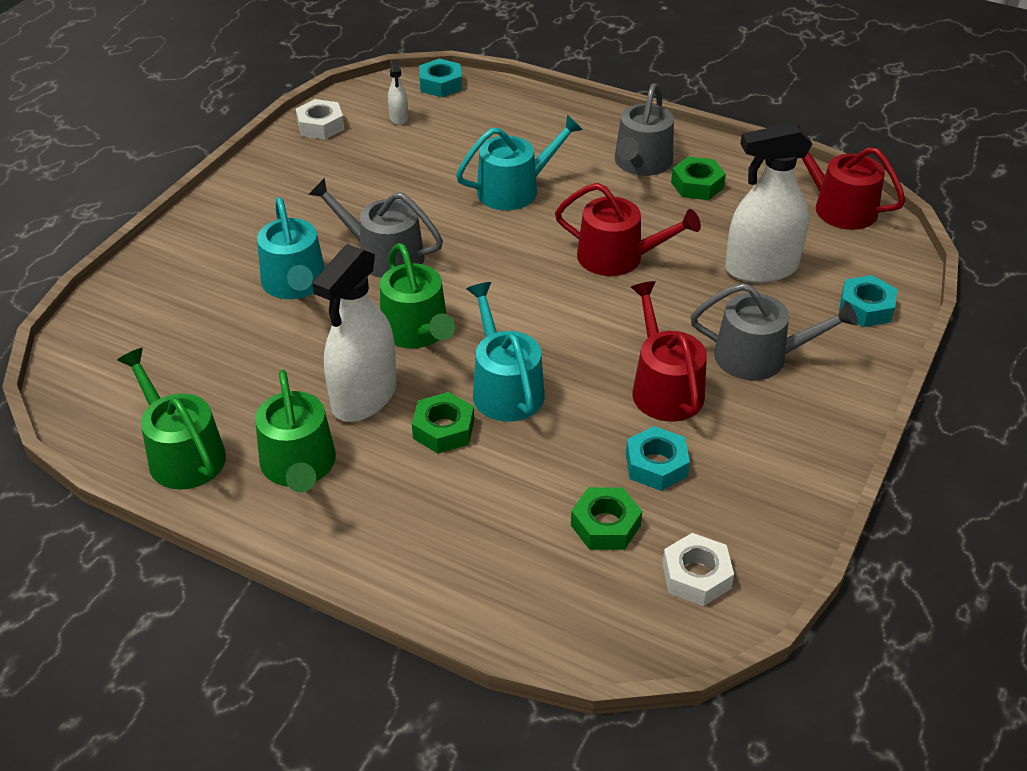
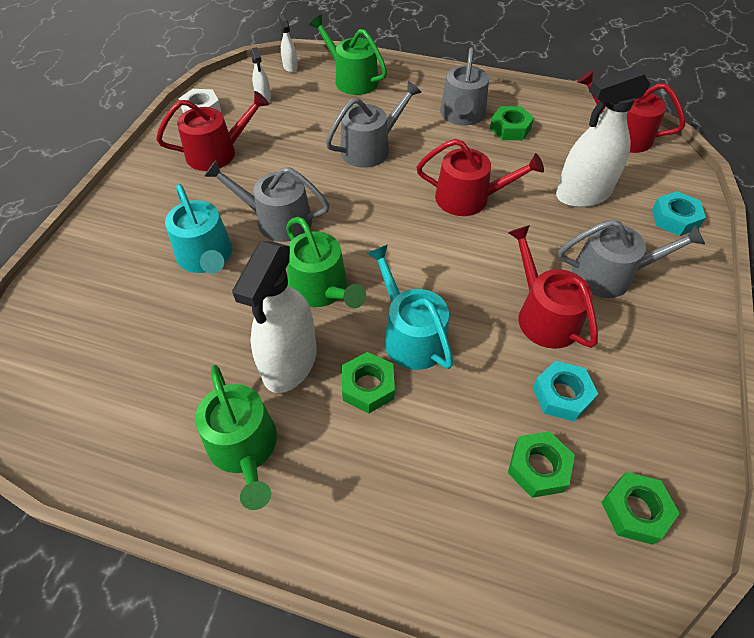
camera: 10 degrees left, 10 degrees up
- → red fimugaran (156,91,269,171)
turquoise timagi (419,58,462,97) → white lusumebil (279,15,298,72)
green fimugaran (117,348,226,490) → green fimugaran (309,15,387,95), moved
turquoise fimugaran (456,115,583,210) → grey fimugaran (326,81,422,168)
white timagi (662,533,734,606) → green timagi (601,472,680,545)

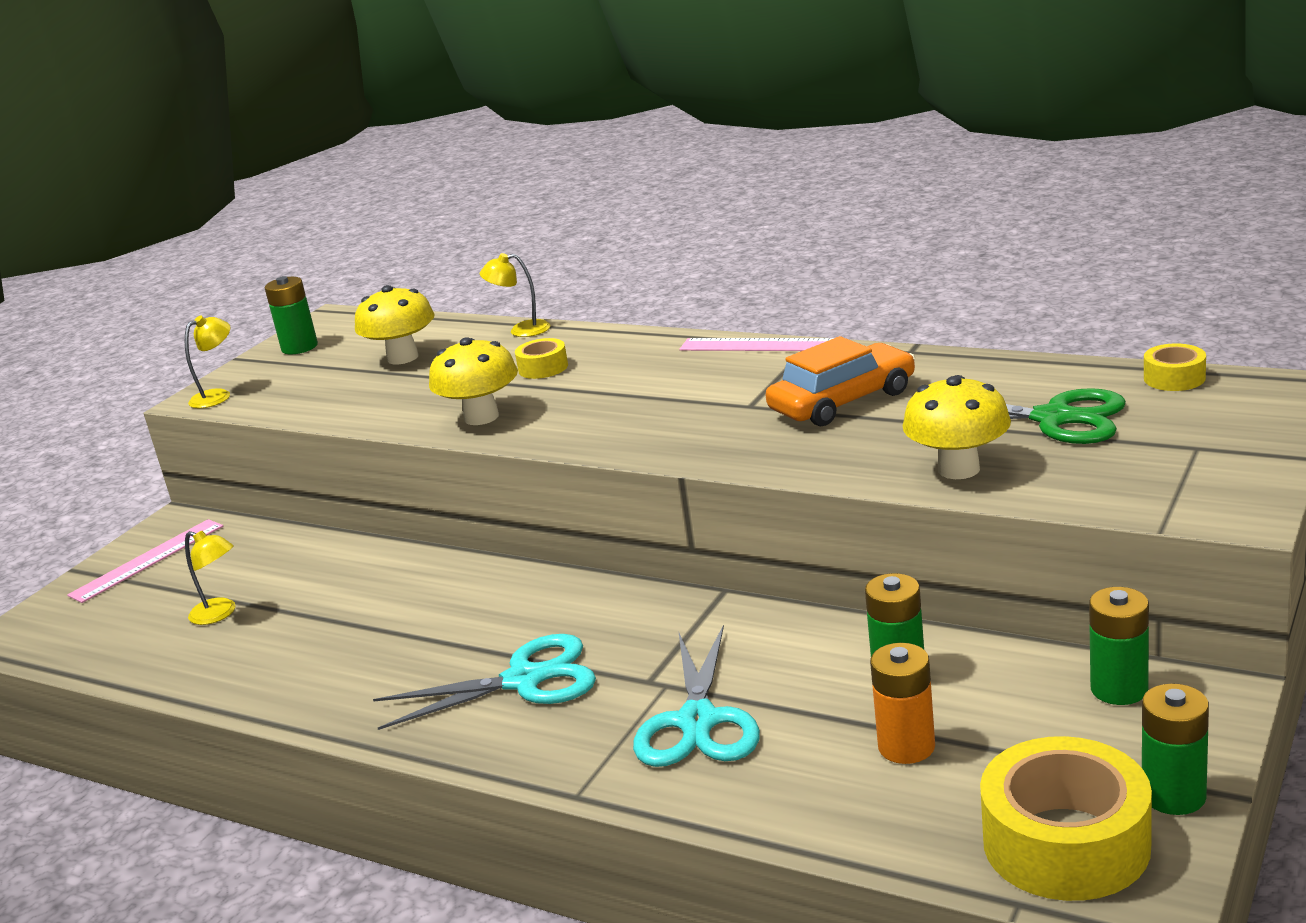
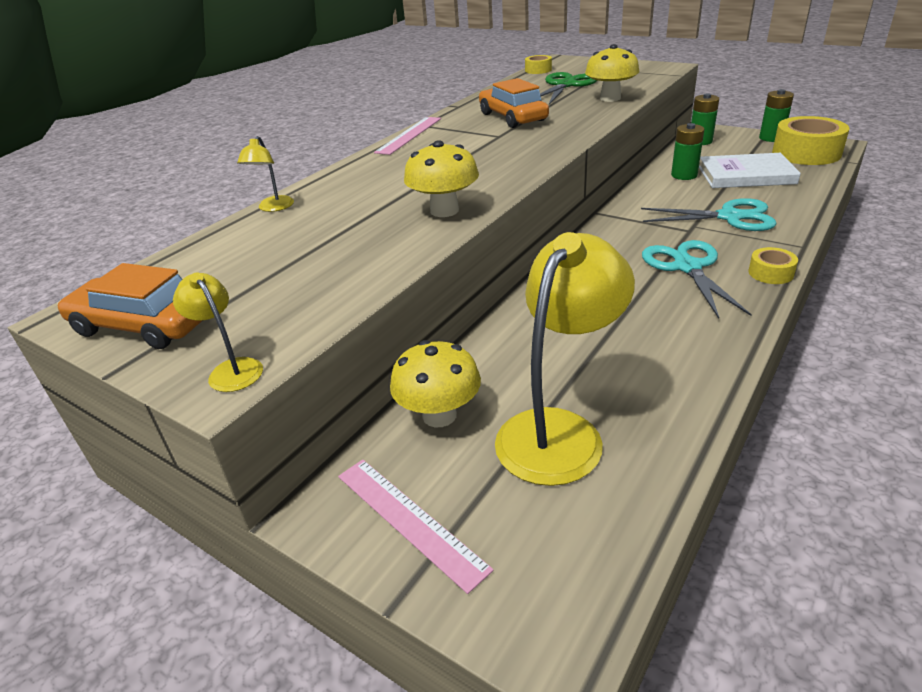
camera: 85 degrees left, 10 degrees up
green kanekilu (265,276,318,354) → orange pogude (57,263,203,349)
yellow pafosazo (355,285,435,365) → yellow pafosazo (390,340,481,427), moved
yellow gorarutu (185,531,235,625) → yellow gorarutu (495,232,635,486), x2.20
orange kanekilu (870,643,935,764) → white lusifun (699,153,801,188)
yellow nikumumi (515,338,568,379) → yellow nikumumi (748,247,798,284), moved

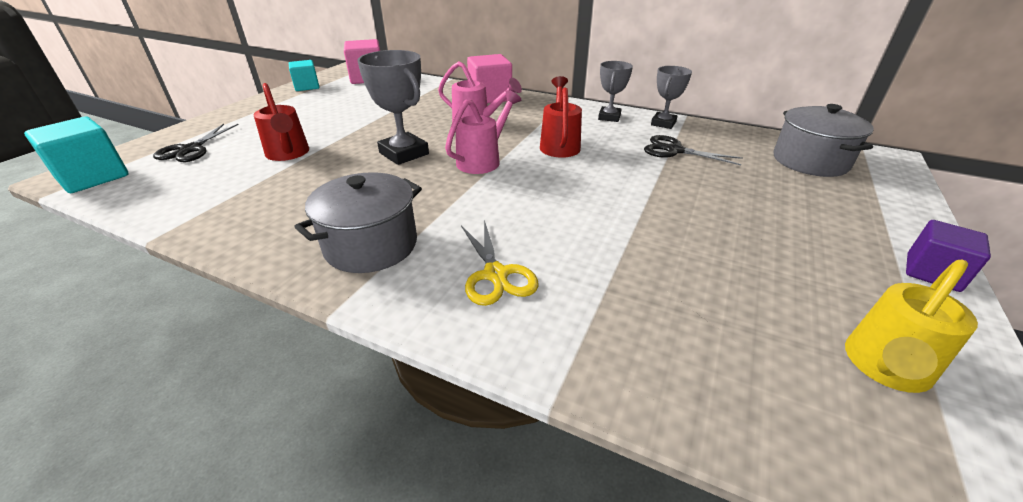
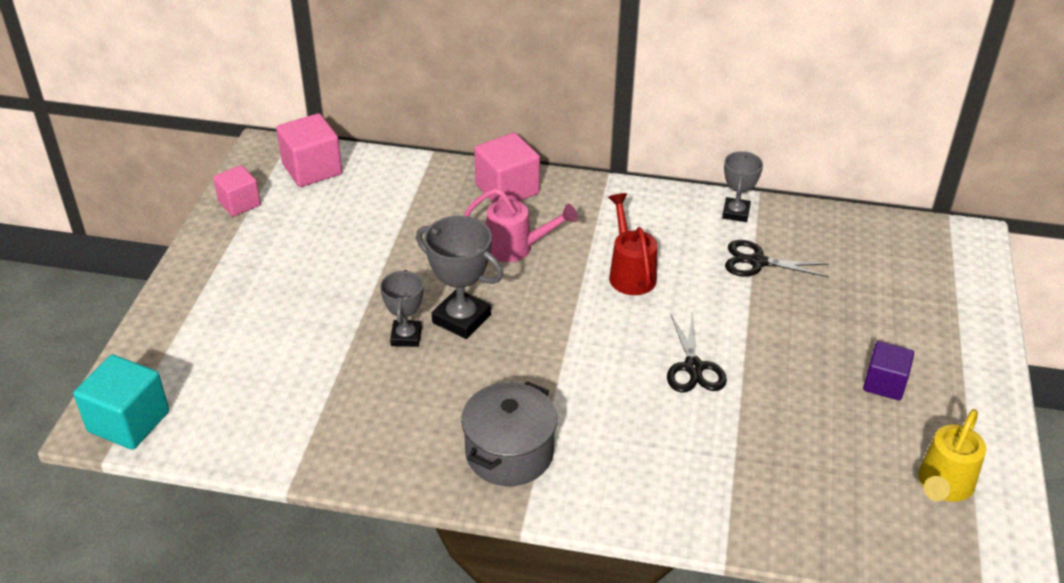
camera: 15 degrees left, 5 degrees up
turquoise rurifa (289,60,319,91) → pink rurifa (213,165,261,216)
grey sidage (598,61,633,122) → grey sidage (380,270,423,347), moved
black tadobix (153,124,239,162) → black tadobix (667,312,727,392), moved
purple rurifa (906,220,991,292) → purple rurifa (863,341,914,401), moved
red fimugaran (254,83,309,161) → -
pink fimugaran (445,90,521,174) → -
yellow tadobix (461,220,538,306) → -
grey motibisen (774,104,874,177) → -

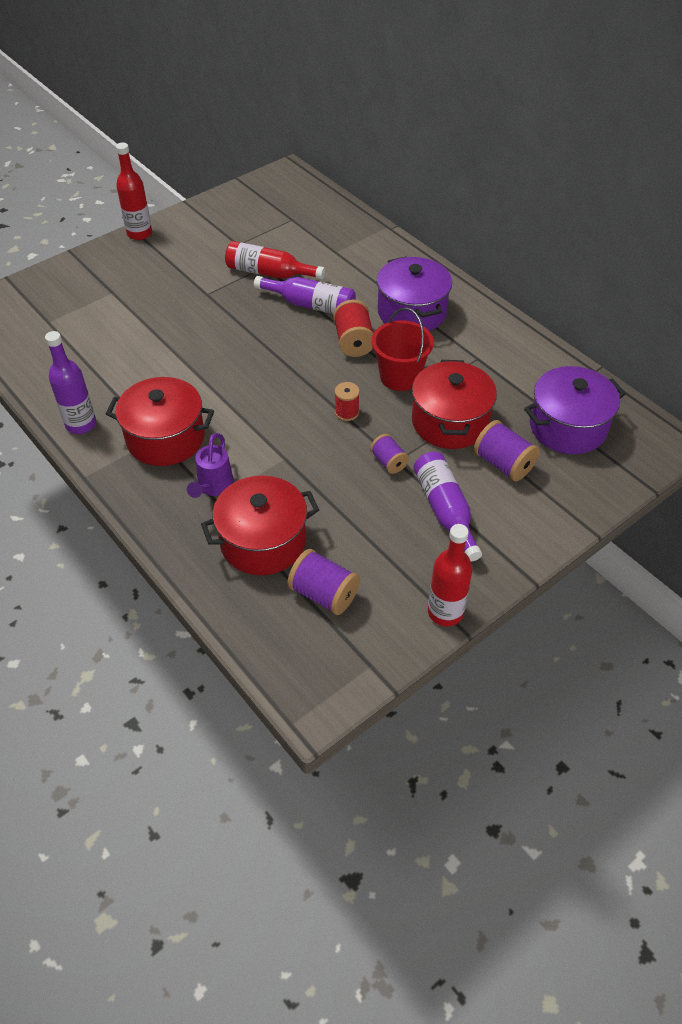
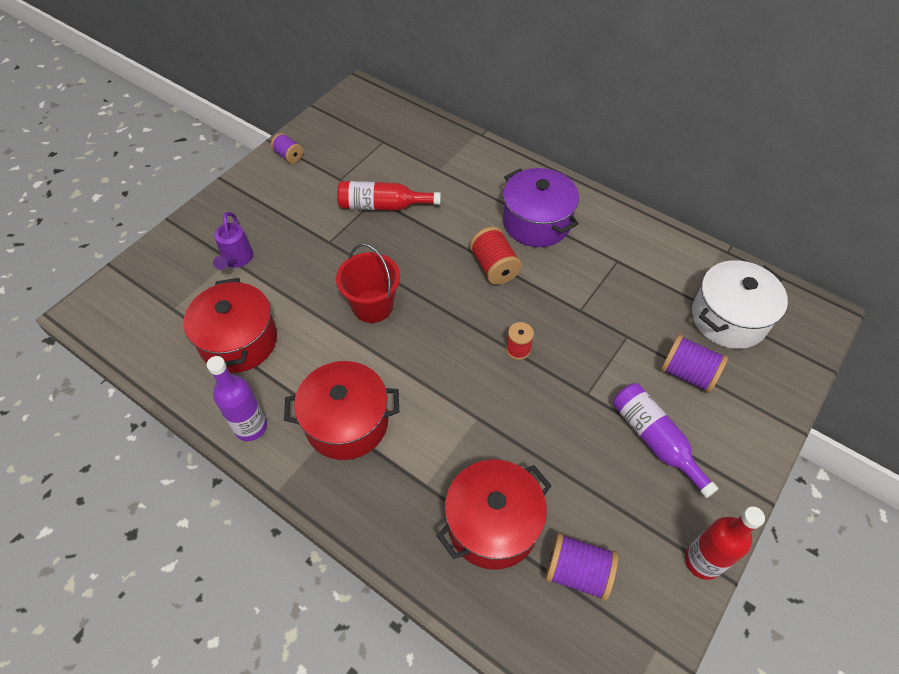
camera: 15 degrees left, 5 degrees up
red motibisen (412,360,497,449) → red motibisen (183,278,277,373), moved
purple fimugaran (187,433,234,498) → purple fimugaran (213,212,253,270), moved
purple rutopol (370,434,409,474) → purple rutopol (271,133,303,163), moved
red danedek (372,308,434,391) → red danedek (336,244,400,323), moved
purple motibisen (524,366,626,454) → white motibisen (692,260,788,349)
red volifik (116,142,152,240) → -
purple volifik (254,276,356,314) → -

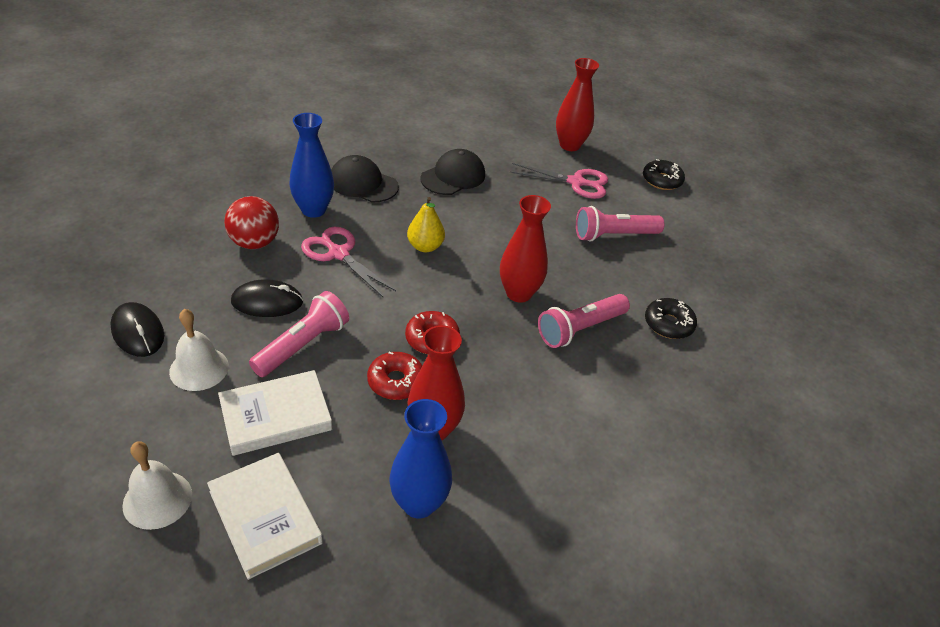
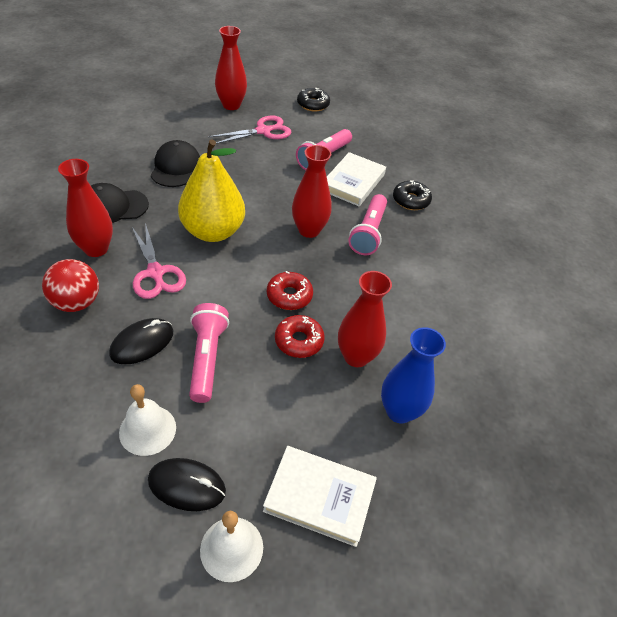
camera: 40 degrees left, 5 degrees up
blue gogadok (289,113,334,218) → red gogadok (58,159,113,257)
pink tadobix (301,227,396,297) → pink tadobix (132,223,186,299), 120 degrees counterclockwise
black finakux (110,302,164,357) → black finakux (148,458,226,511), moved
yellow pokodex (407,197,445,252) → yellow pokodex (178,139,245,242), x1.93
white lusifun (218,370,332,456) → white lusifun (327,152,386,206), moved

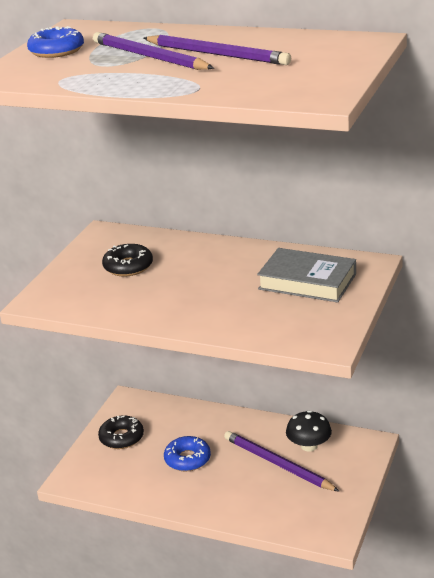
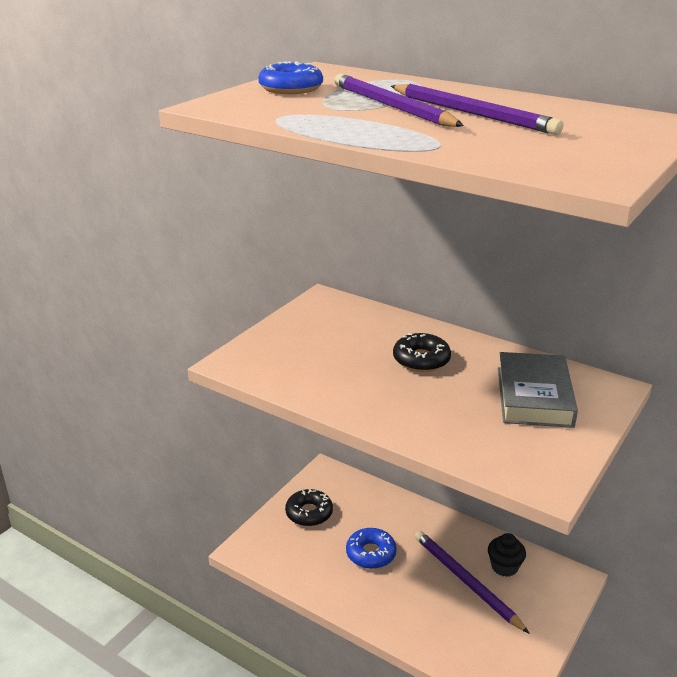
camera: 10 degrees right, 0 degrees up
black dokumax (102,244,153,276) → black dokumax (393,333,451,372), moved
black pafosazo (286,410,332,452) → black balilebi (488,533,526,577)
grey lusifun (257,248,356,302) → grey lusifun (498,352,578,428), 60 degrees clockwise

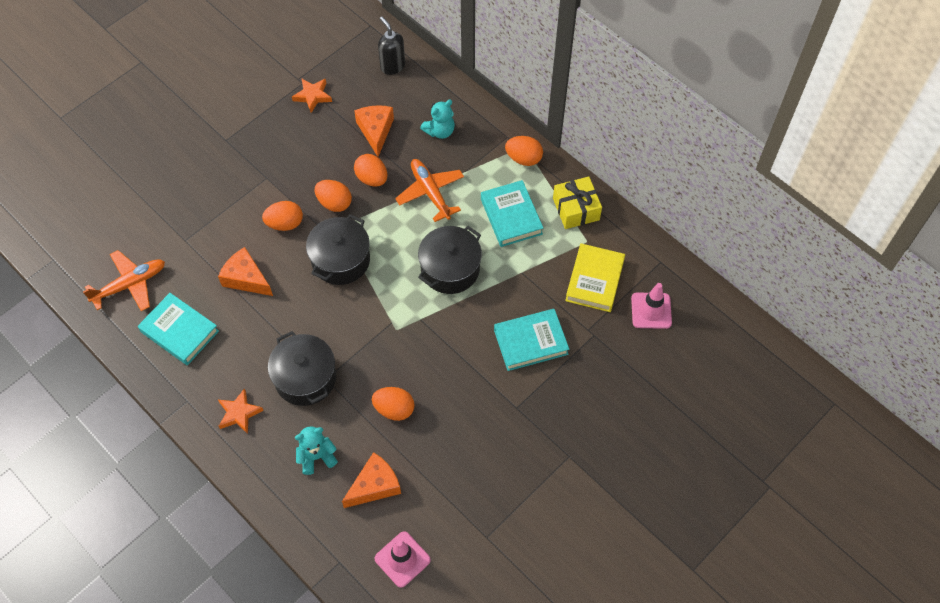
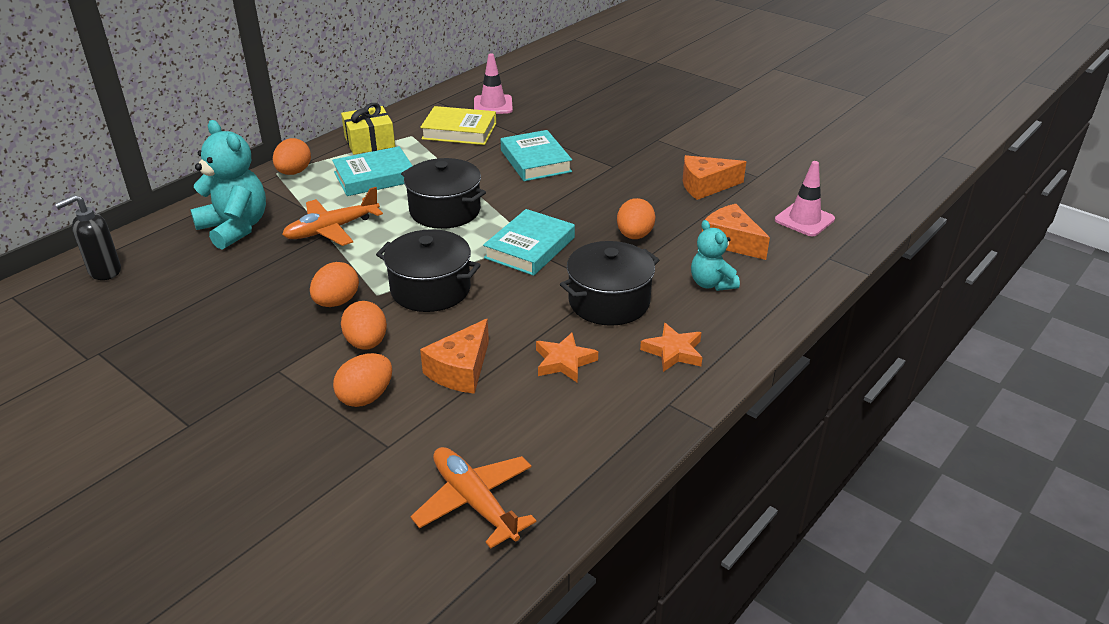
camera: 95 degrees left, 25 degrees down
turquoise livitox (420,100,455,139) → turquoise livitox (190,120,266,250), x1.70
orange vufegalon (354,154,387,187) → orange vufegalon (333,353,392,407), moved
turquoise lusifun (138,293,219,365) → turquoise lusifun (483,209,575,276), moved
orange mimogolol (292,78,332,113) → orange mimogolol (536,333,598,383), moved
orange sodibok (354,105,394,157) → orange sodibok (683,155,746,200), moved

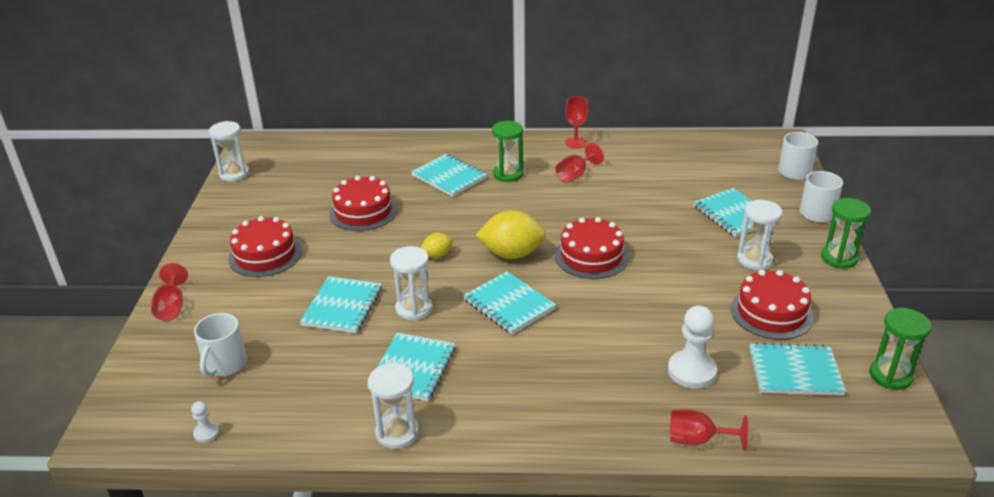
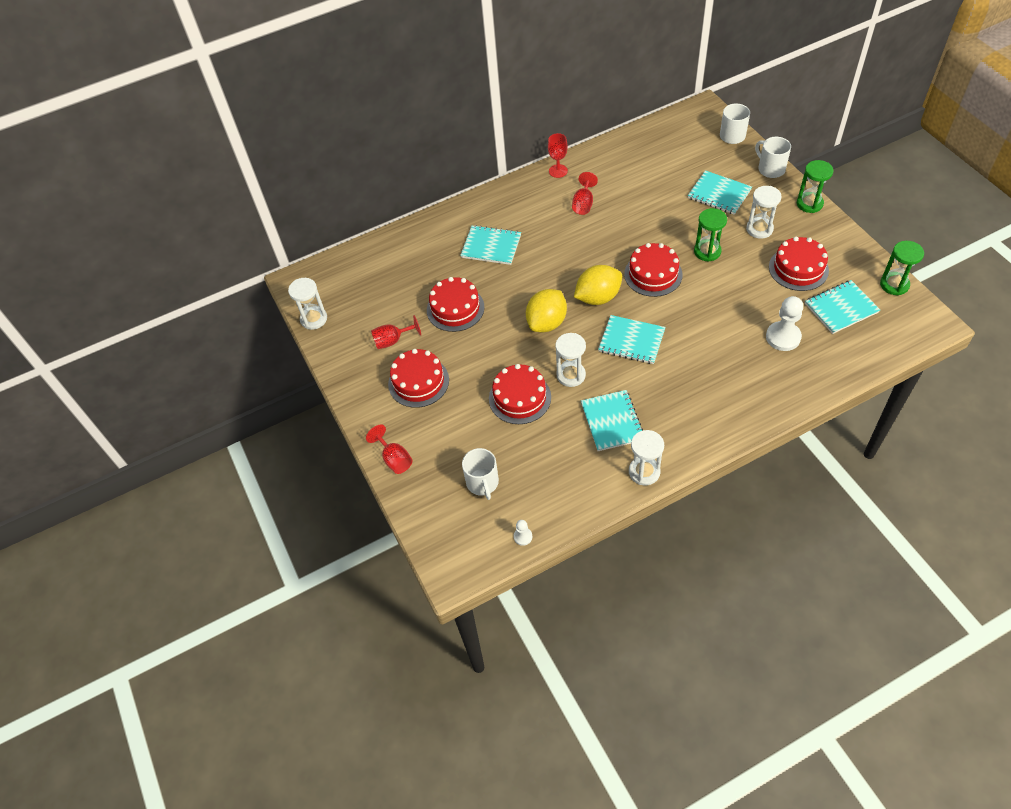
camera: 25 degrees left, 20 degrees up
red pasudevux (670,409,748,450) → red pasudevux (371,315,421,349), moved
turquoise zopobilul (300,276,382,334) → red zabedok (489,364,551,424)
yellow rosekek (421,233,453,258) → yellow rosekek (526,289,567,332), x1.92
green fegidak (492,121,523,182) → green fegidak (694,208,727,262), moved

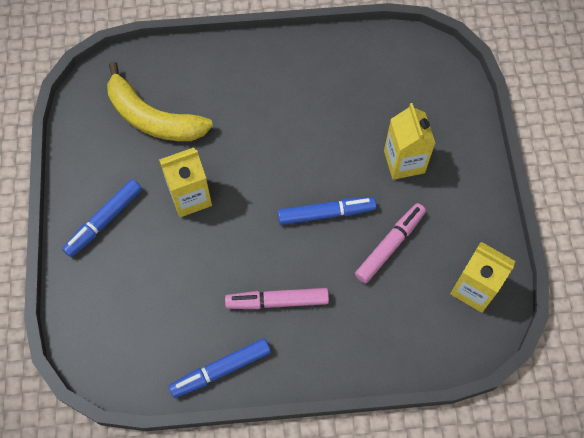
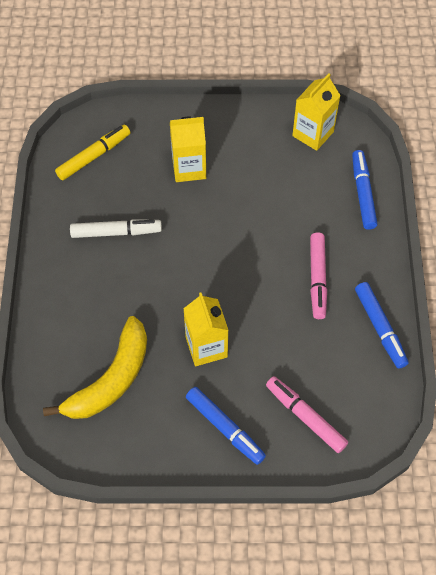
camera: 85 degrees left, 5 degrees down
- → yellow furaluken (55,125,130,181)
- → white furaluken (70,219,162,238)
pink furaluken (355,203,426,283) → pink furaluken (266,376,348,453), moved
blue furaluken (277,197,376,225) → blue furaluken (352,150,378,230), moved

